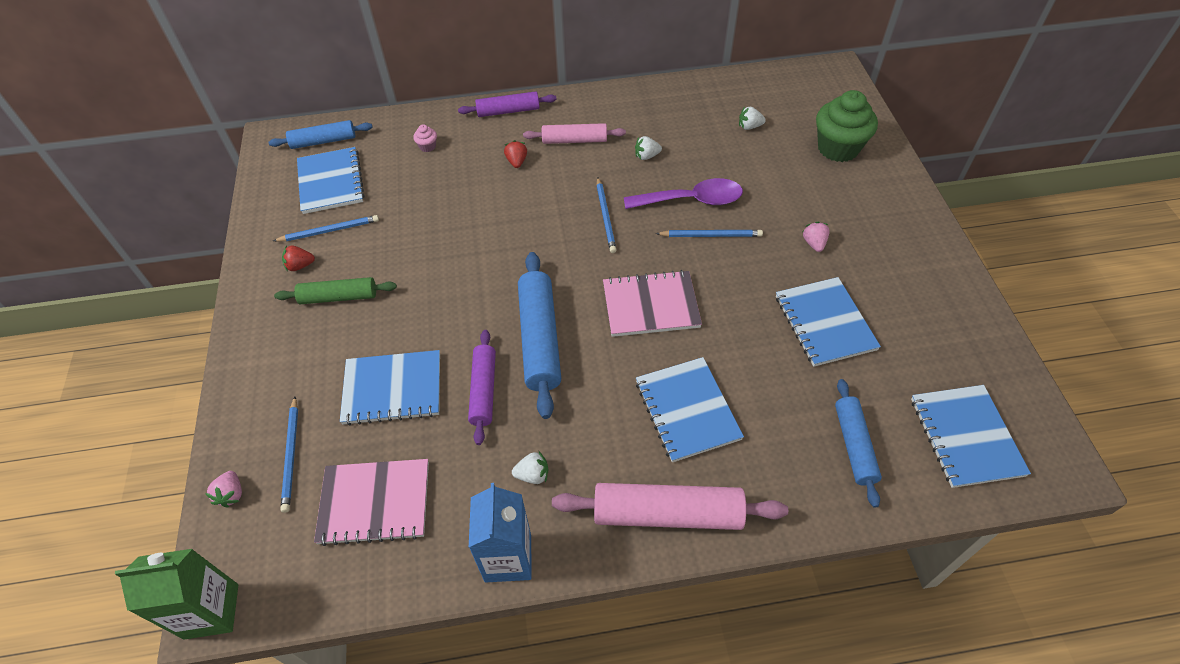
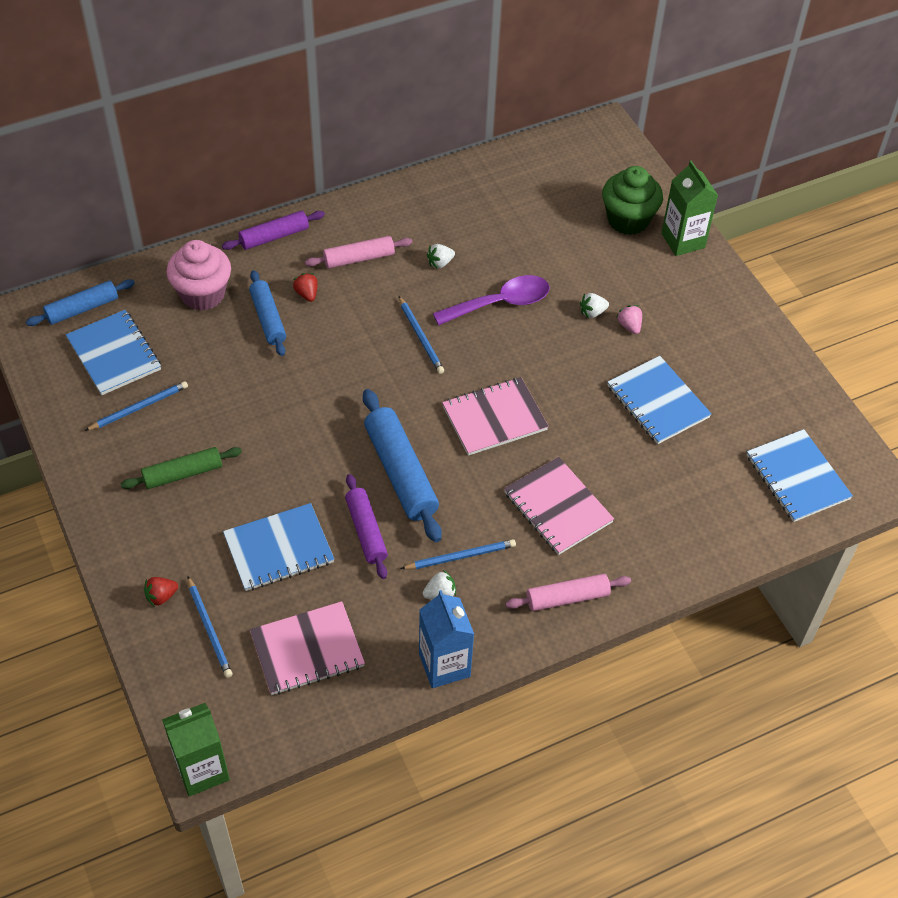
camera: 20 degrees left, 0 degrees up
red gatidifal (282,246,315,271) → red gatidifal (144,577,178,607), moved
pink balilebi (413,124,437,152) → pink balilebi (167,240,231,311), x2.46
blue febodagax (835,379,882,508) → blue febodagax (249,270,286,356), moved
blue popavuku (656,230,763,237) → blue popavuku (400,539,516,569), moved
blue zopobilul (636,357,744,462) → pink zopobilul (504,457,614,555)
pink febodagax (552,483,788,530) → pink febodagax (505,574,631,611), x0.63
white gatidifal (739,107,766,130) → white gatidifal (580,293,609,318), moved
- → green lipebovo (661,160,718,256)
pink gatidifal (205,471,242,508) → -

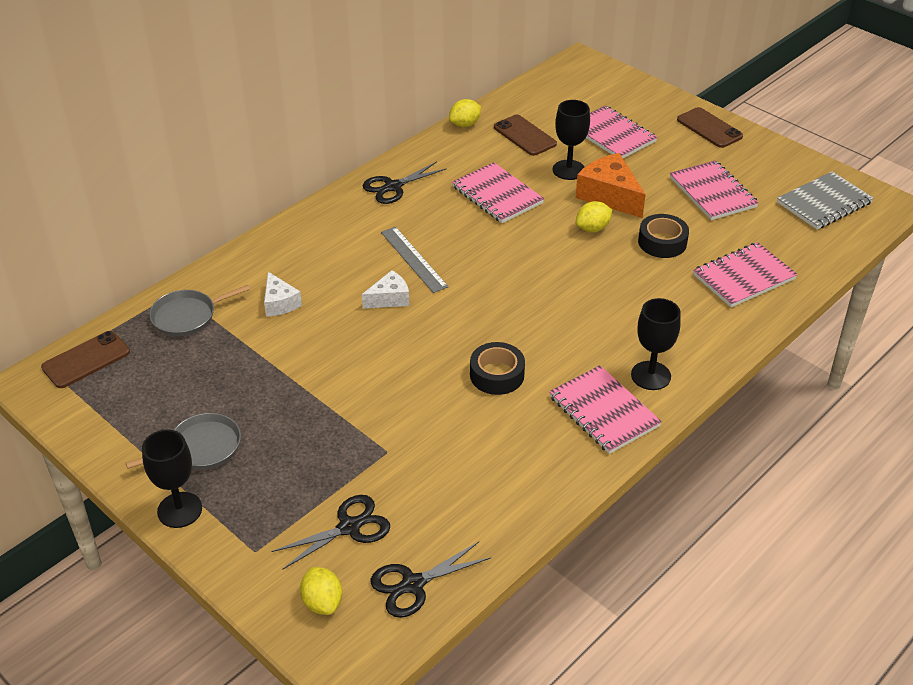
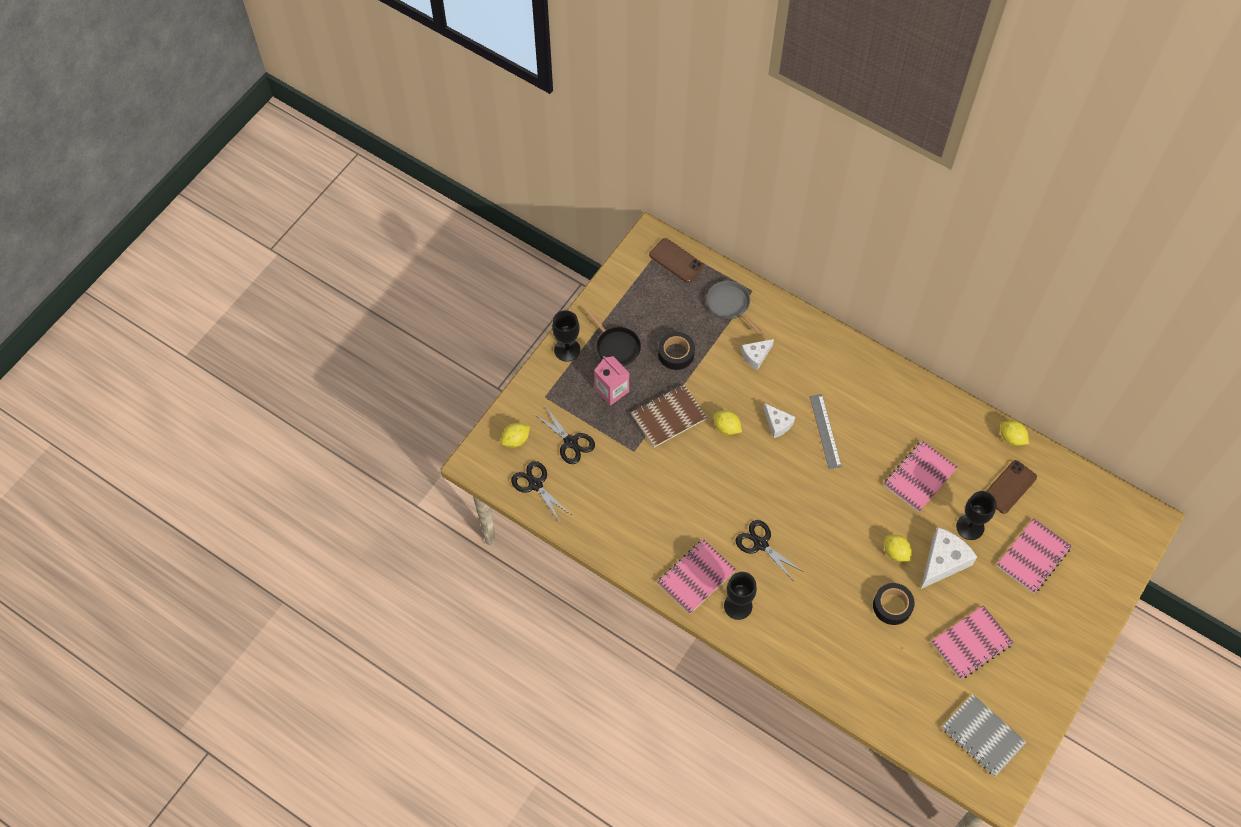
camera: 80 degrees right, 20 degrees up
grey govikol (126,413,241,469) → black govikol (586,310,641,366)
- → pink lipebovo (594,356,629,406)
- → brown zopobilul (631,384,707,447)
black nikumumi (470,342,525,395) → black nikumumi (658,332,695,370), moved
- → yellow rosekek (713,410,742,435)
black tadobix (363,161,447,204) → black tadobix (736,520,802,580), moved
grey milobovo (381,227,448,293) → grey milobovo (810,394,842,469), 60 degrees counterclockwise
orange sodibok (576,153,646,218) → white sodibok (921,527,977,589)
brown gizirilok (677,107,743,148) → -
pink zopobilul (693,242,798,307) → -

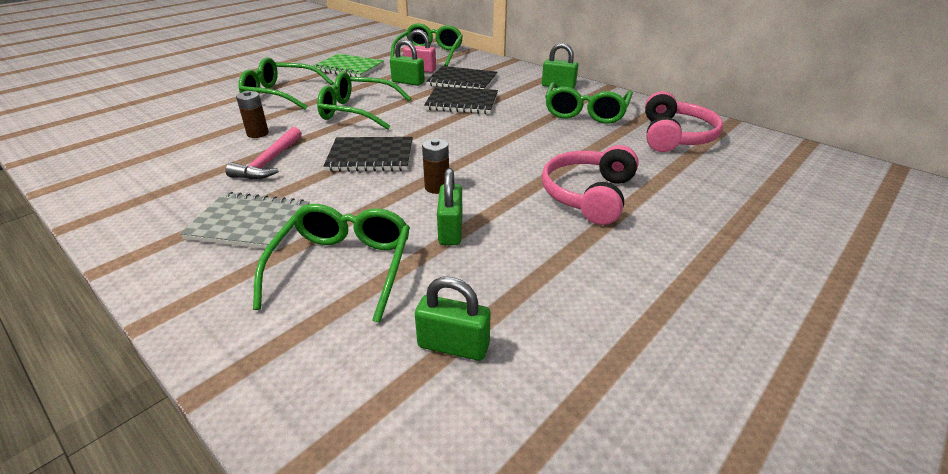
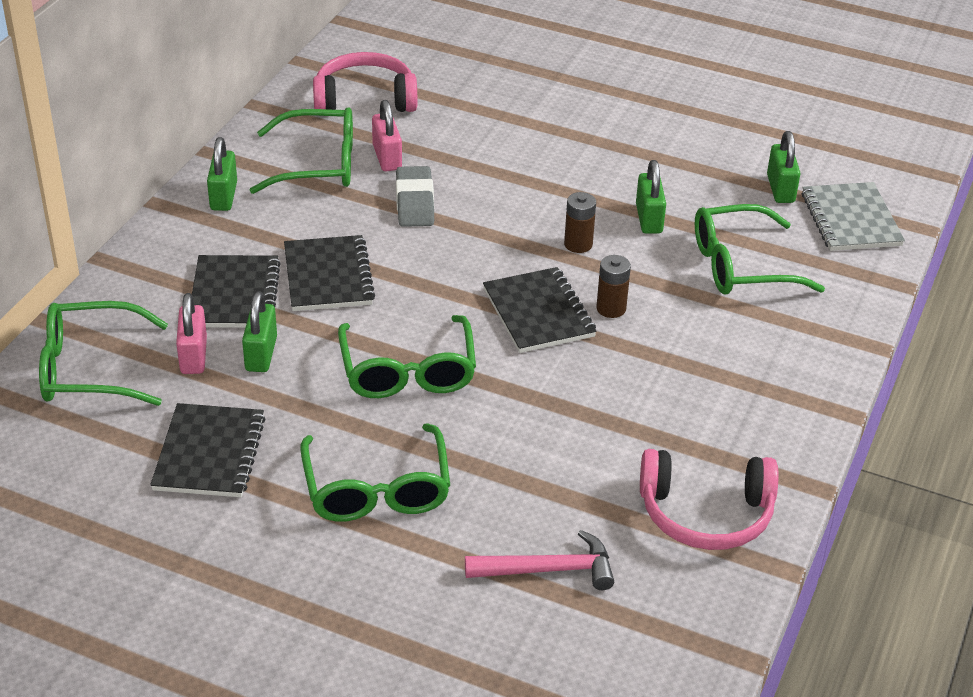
camera: 110 degrees left, 5 degrees up
green zopobilul (313,54,384,77) → black zopobilul (150,403,266,497)
- → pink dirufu (372,100,402,171)
- → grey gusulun (396,166,434,227)
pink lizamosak (225,127,302,179) → pink lizamosak (465,530,614,590), moved
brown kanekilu (236,91,269,138) → brown kanekilu (596,255,631,318), moved
green dirufu (437,168,463,245) → green dirufu (636,160,666,234), 75 degrees counterclockwise
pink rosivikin (542,145,639,225) → pink rosivikin (640,449,778,550), moved
grey zopobilul (180,192,310,250) → grey zopobilul (802,182,905,251), moved

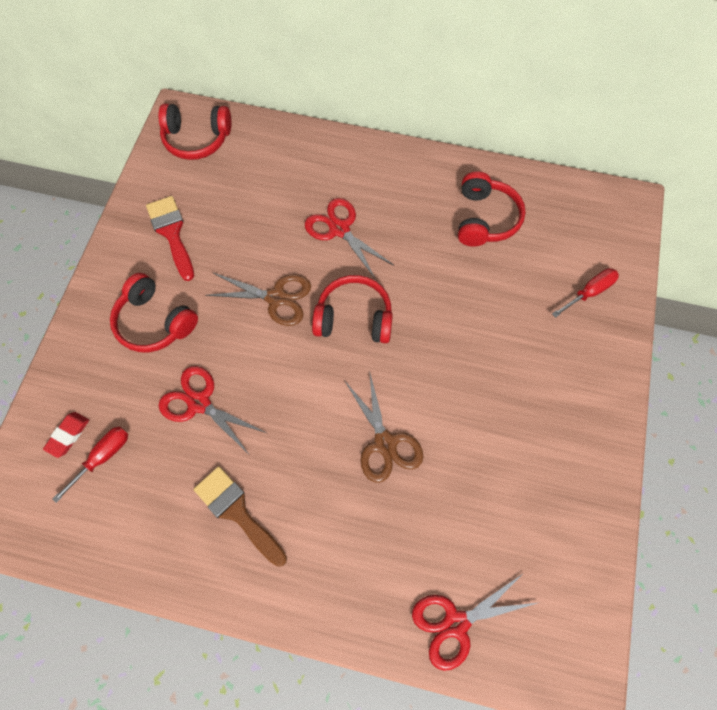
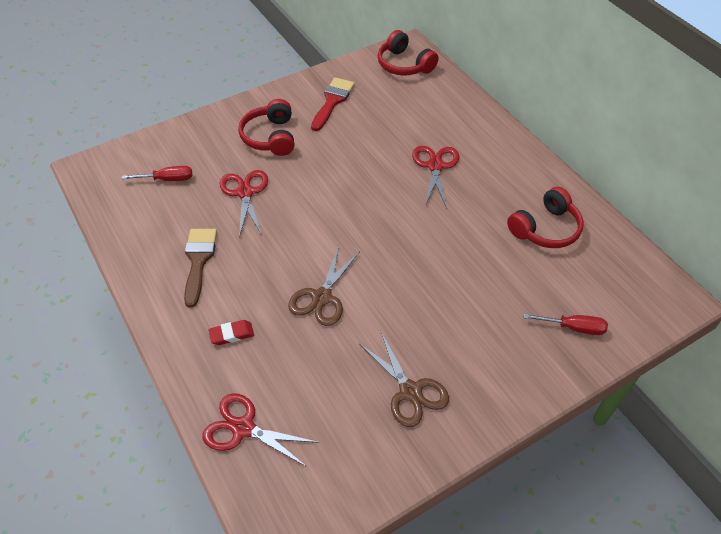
camera: 45 degrees right, 15 degrees down
red gusulun (43,412,89,458) → red gusulun (208,320,254,345), moved
brown tadobix (205,272,311,326) → brown tadobix (359,332,449,427), moved
red rosivikin (312,275,393,343) → -

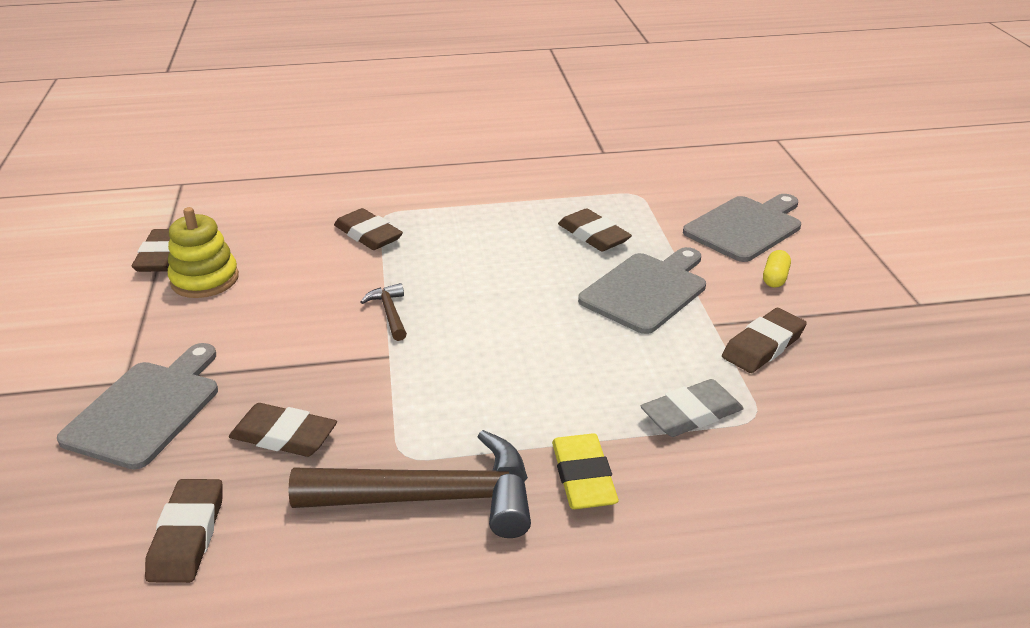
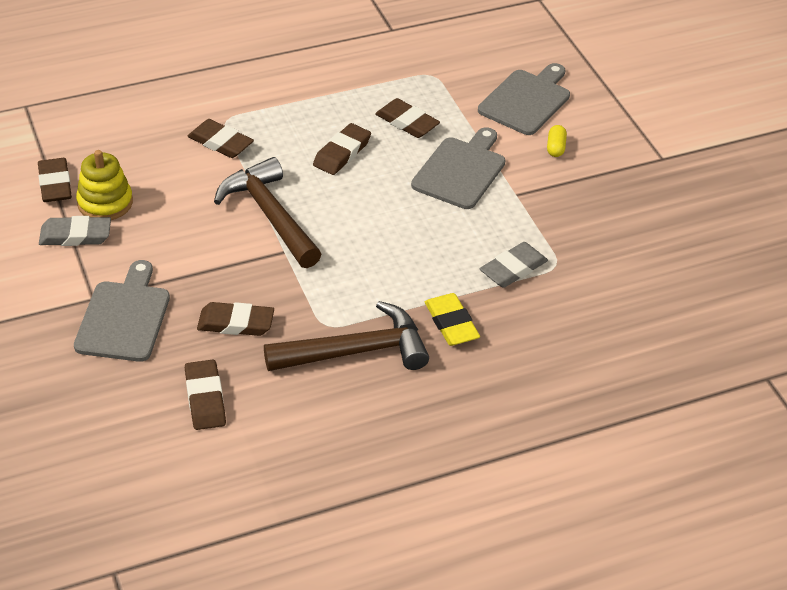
camera: 15 degrees left, 10 degrees up
- → grey gusulun (39,216,111,246)
brown lizamosak (361,283,407,341) → brown lizamosak (214,157,321,268), x2.24
brown gusulun (722,308,807,373) → brown gusulun (313,123,371,175), moved

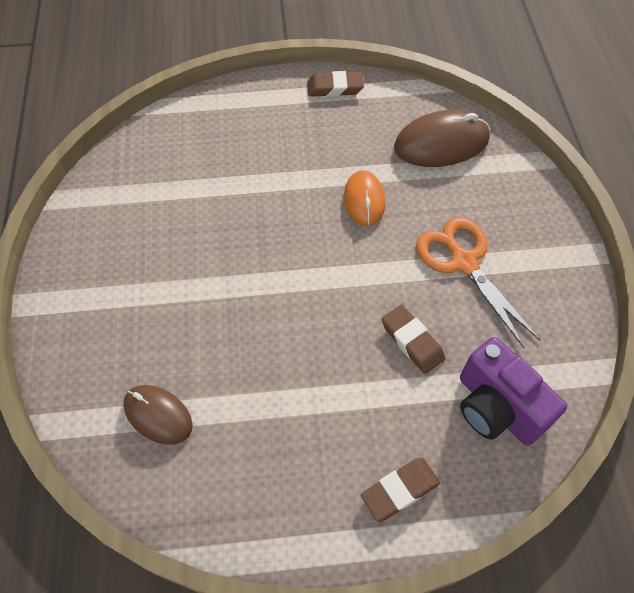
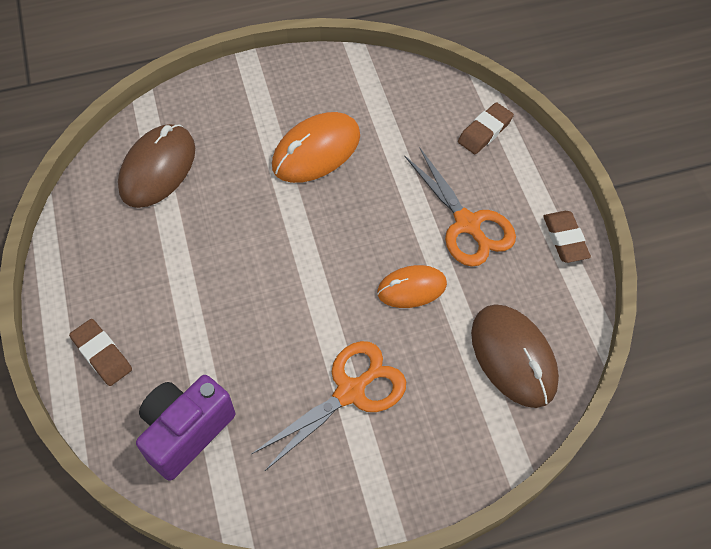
camera: 80 degrees right, 0 degrees up
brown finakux (123,385,193,445) → brown finakux (118,124,195,208), x1.57
- → orange finakux (272,112,360,183)
- → orange tadobix (404,147,516,267)
brown gusulun (381,305,445,374) → brown gusulun (458,102,514,154), moved

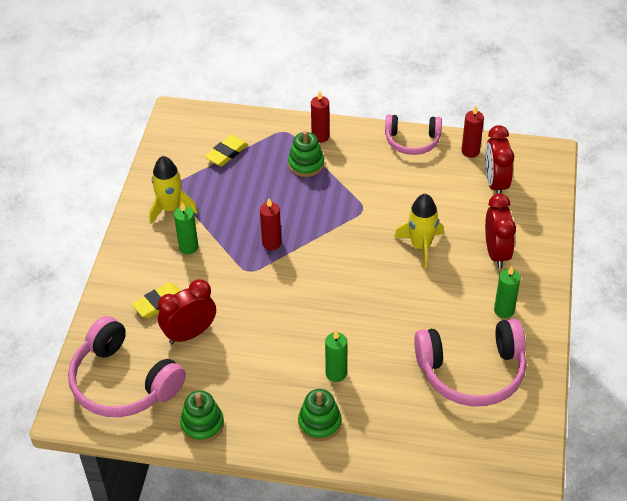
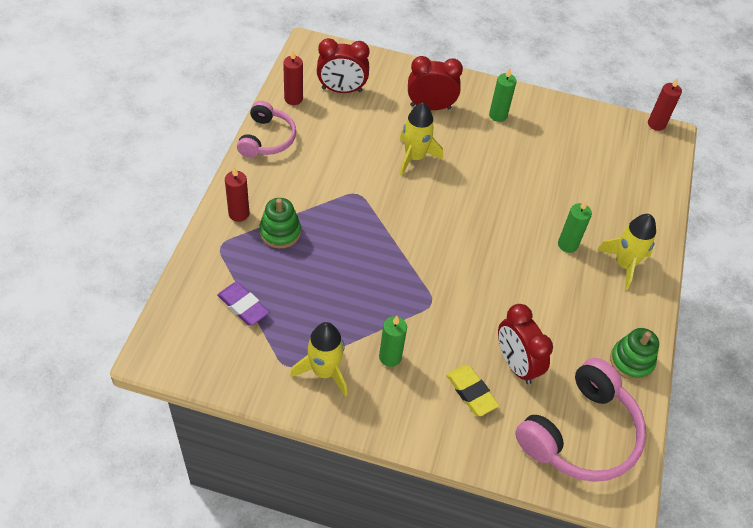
camera: 90 degrees left, 5 degrees up
yellow gusulun (205,135,248,166) → purple gusulun (217,282,269,325)
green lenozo (298,389,342,441) → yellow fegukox (597,214,656,290)
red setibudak (260,198,282,250) → red setibudak (648,78,682,131), moved
pink rosivikin (414,319,526,406) → -

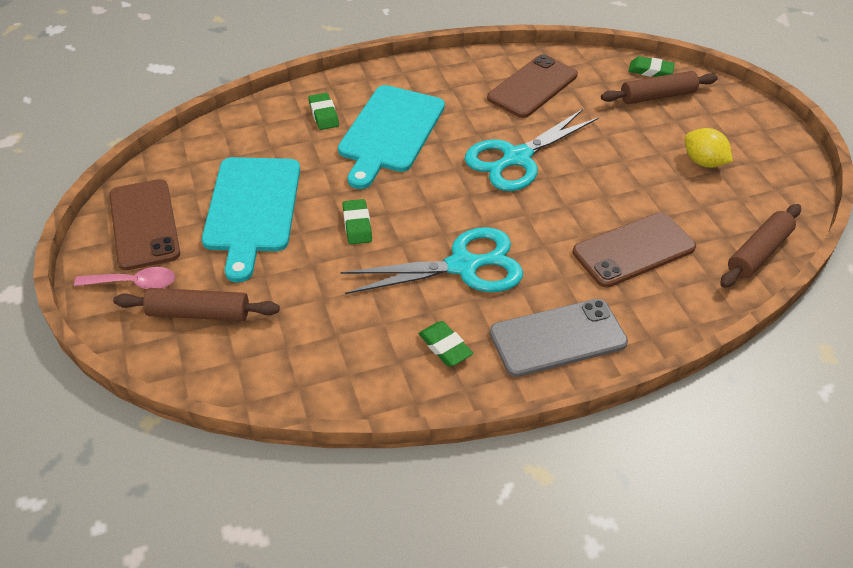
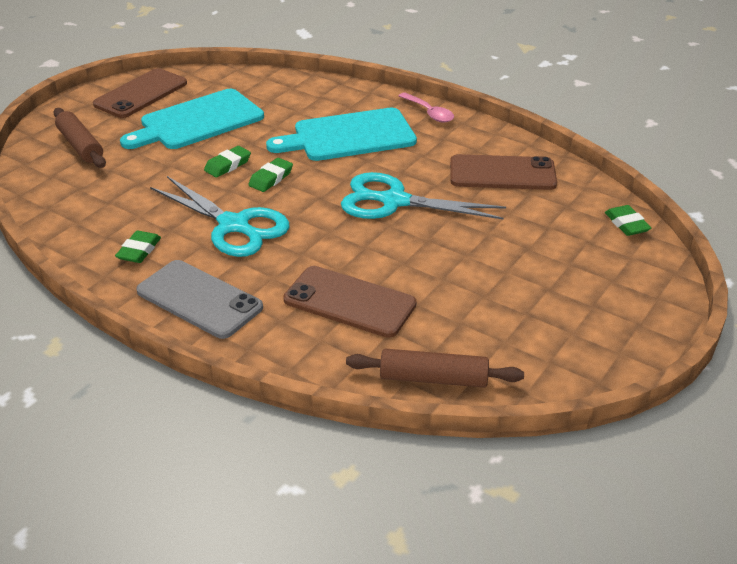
camera: 55 degrees right, 10 degrees down
green gusulun (308,93,339,130) → green gusulun (248,158,293,192), moved
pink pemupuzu (74,267,175,289) → pink pemupuzu (398,92,454,122), moved
brown febodagax (601,71,718,104) → -
yellow rosekek (685,128,733,168) → -

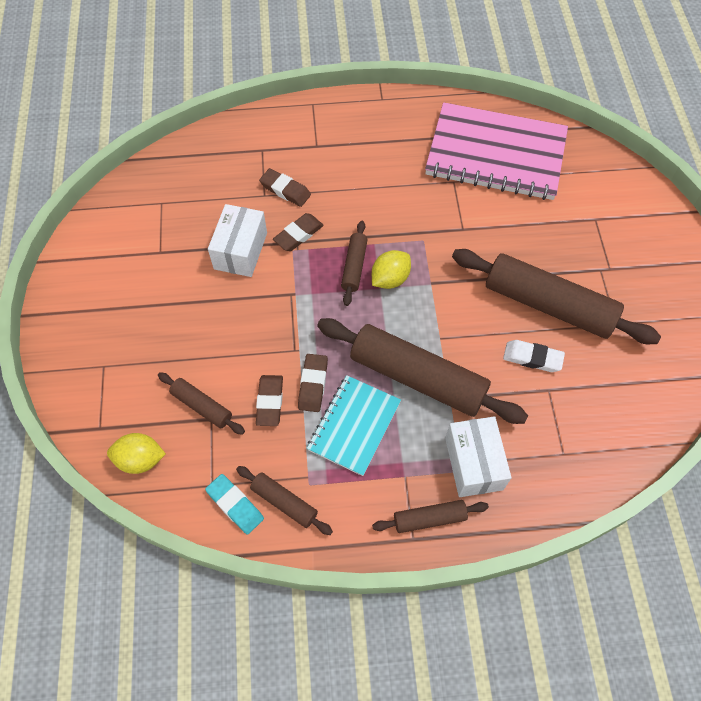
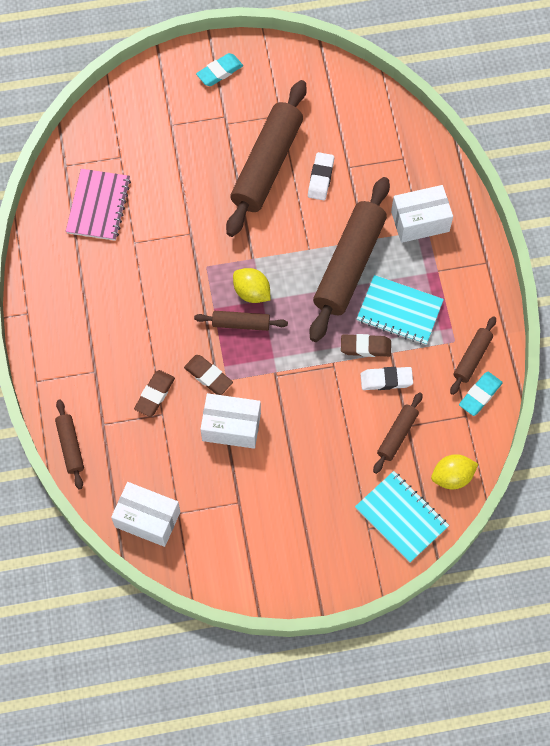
camera: 95 degrees left, 5 degrees up
brown febodagax (372,500,489,533) → brown febodagax (55,399,84,490), moved
pink zopobilul (425,102,568,200) → pink zopobilul (66,169,131,241), x0.57
- → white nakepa (111,482,180,547)
- → turquoise gusulun (196,53,243,86)
- → turquoise zopobilul (355,471,449,563)
brown gusulun (256,375,283,426) → white gusulun (360,367,413,390)
yellow rosekek (107,433,166,474) → yellow rosekek (431,454,478,489), 75 degrees clockwise

